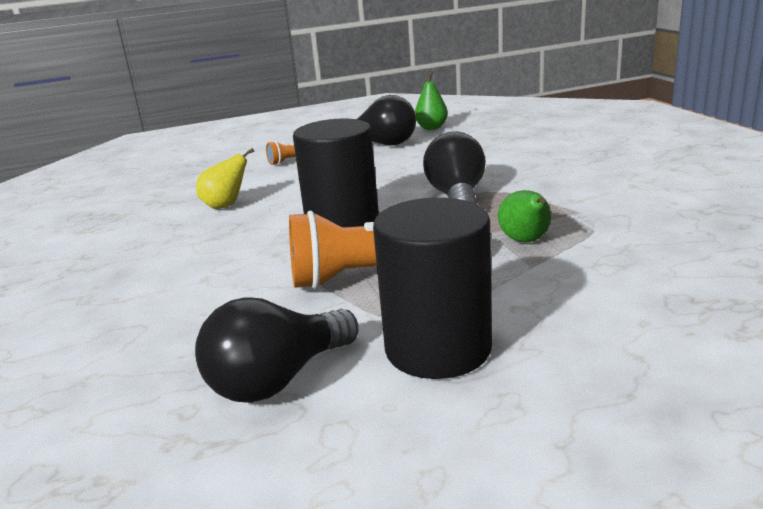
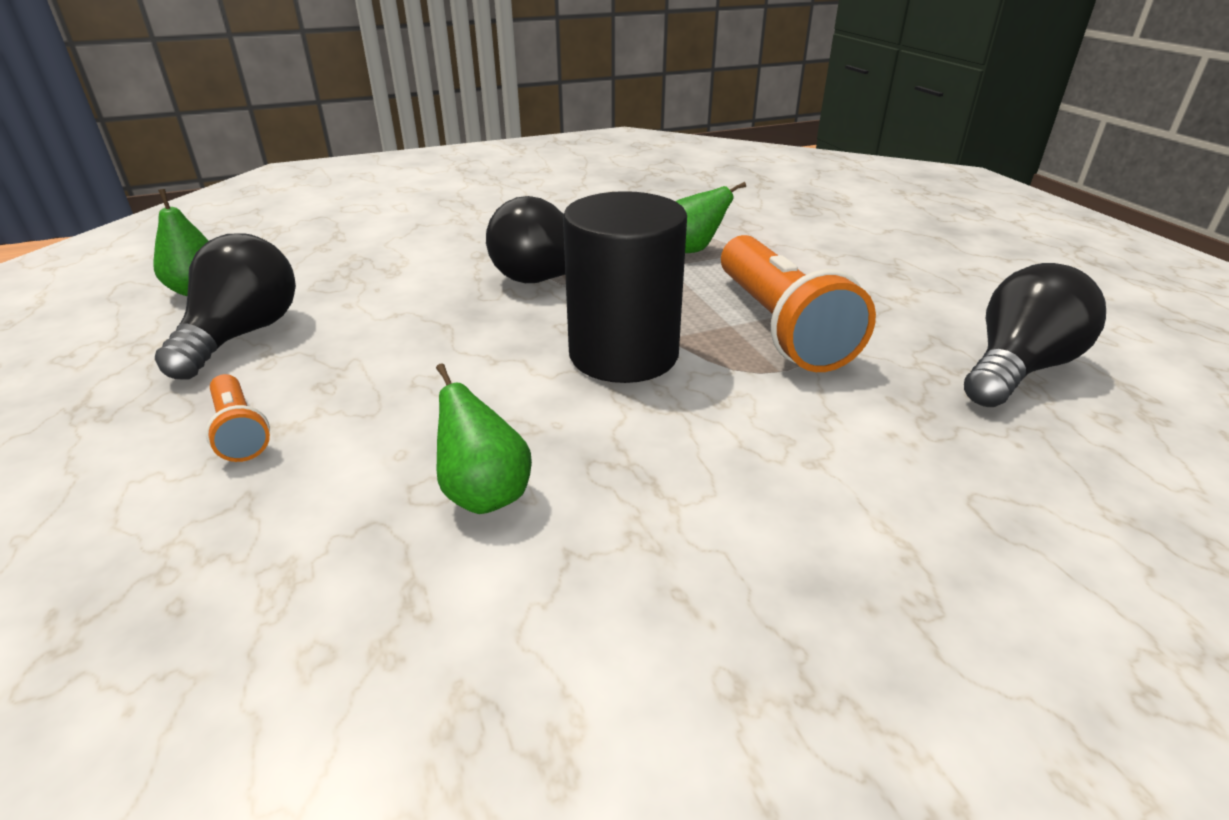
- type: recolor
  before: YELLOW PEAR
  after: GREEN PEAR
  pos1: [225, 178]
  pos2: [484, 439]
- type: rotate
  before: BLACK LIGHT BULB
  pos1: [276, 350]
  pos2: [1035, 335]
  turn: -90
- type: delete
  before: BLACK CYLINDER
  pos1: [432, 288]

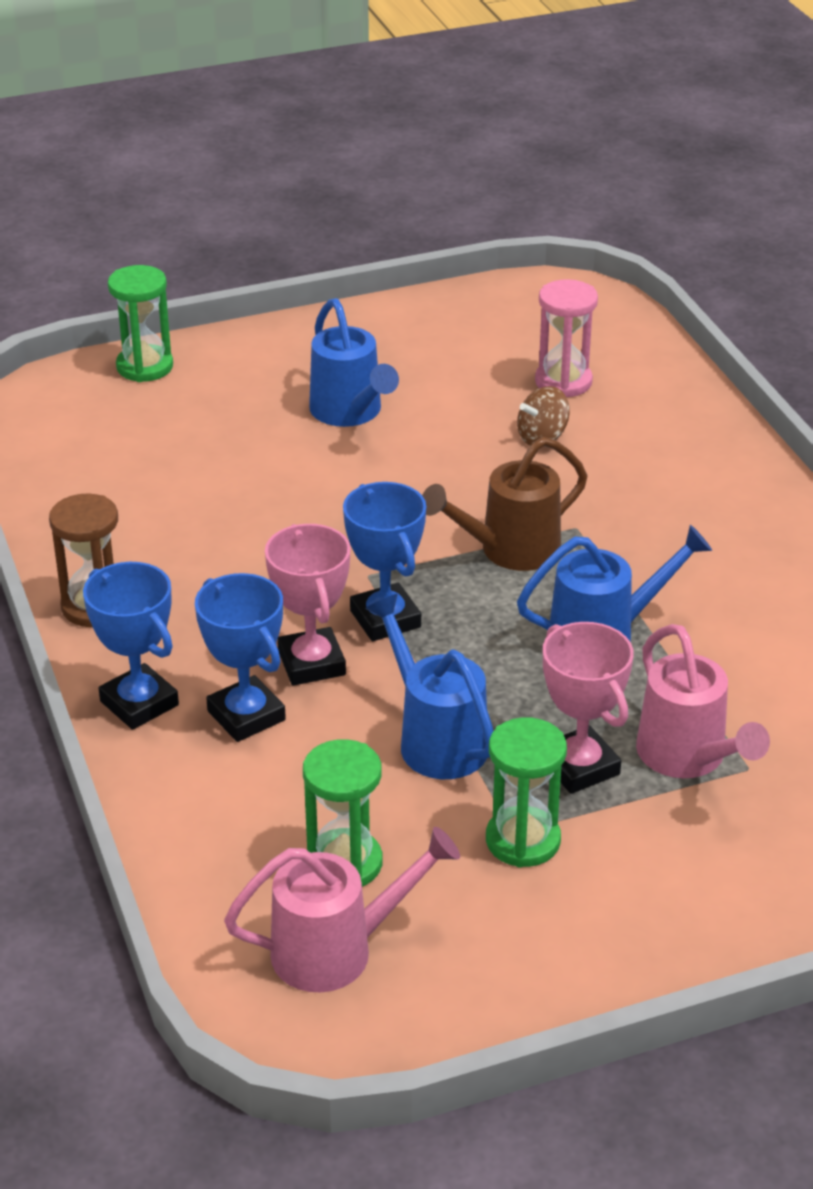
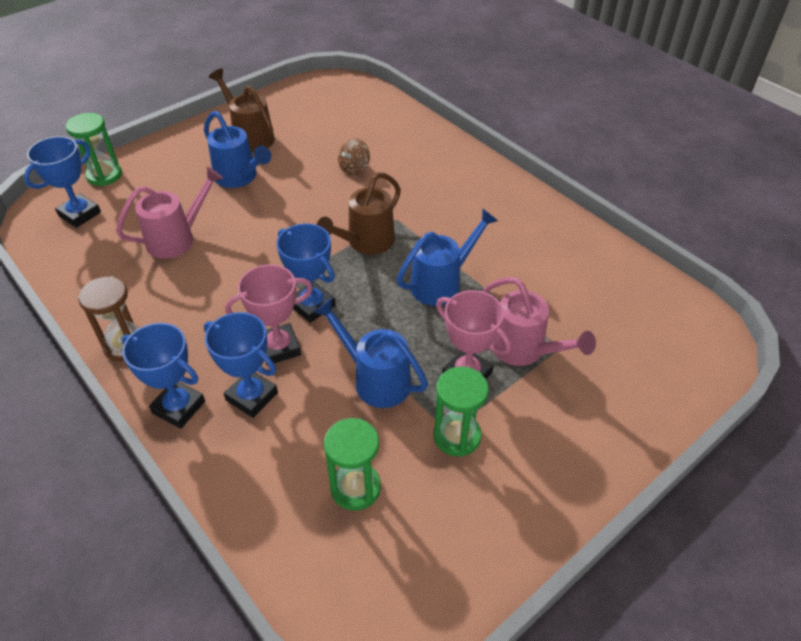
- type: insert
  after: BLUE TROPHY
  pos2: [62, 182]
- type: move
  before: PINK WATERING CAN
  pos1: [342, 909]
  pos2: [169, 213]
- type: insert
  after: BROWN WATERING CAN
  pos2: [242, 110]
- type: rotate
  before: PINK TROPHY
  pos1: [308, 605]
  pos2: [269, 314]
  turn: -75
- type: delete
  before: PINK HOURGLASS
  pos1: [566, 338]

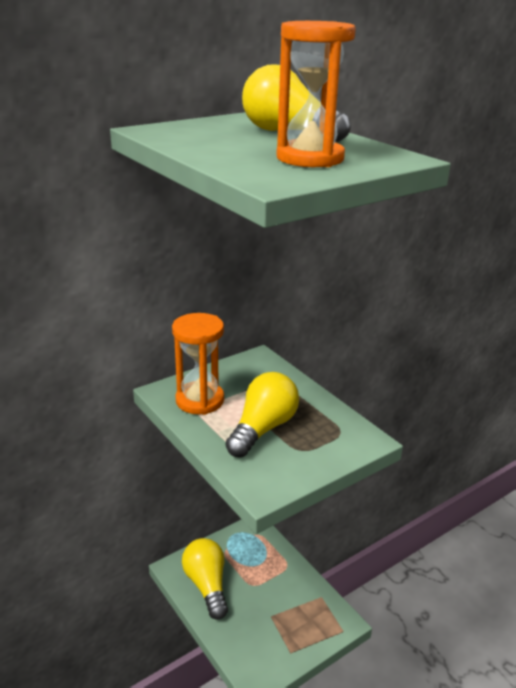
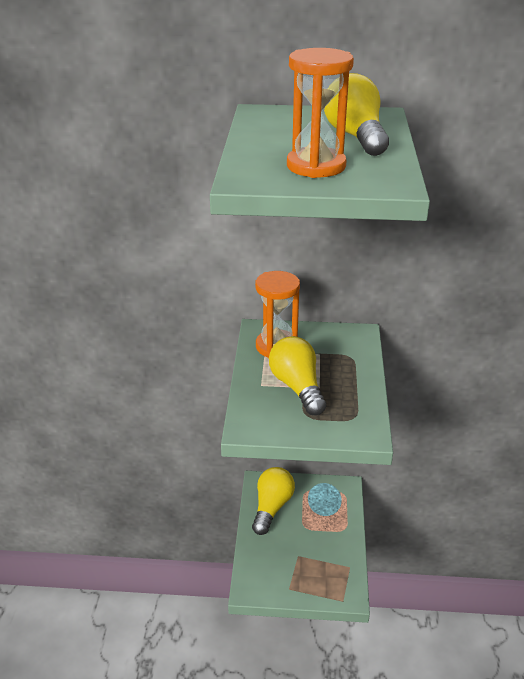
- type: rotate
  before: YELLOW LIGHT BULB
  pos1: [262, 414]
  pos2: [297, 375]
  turn: -90

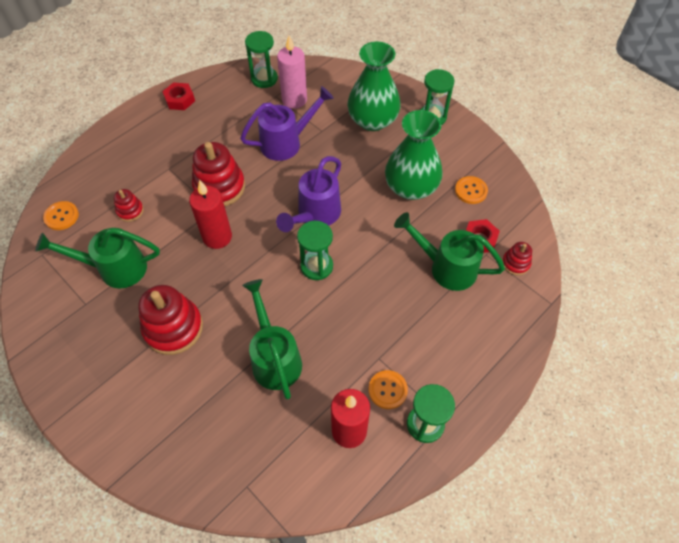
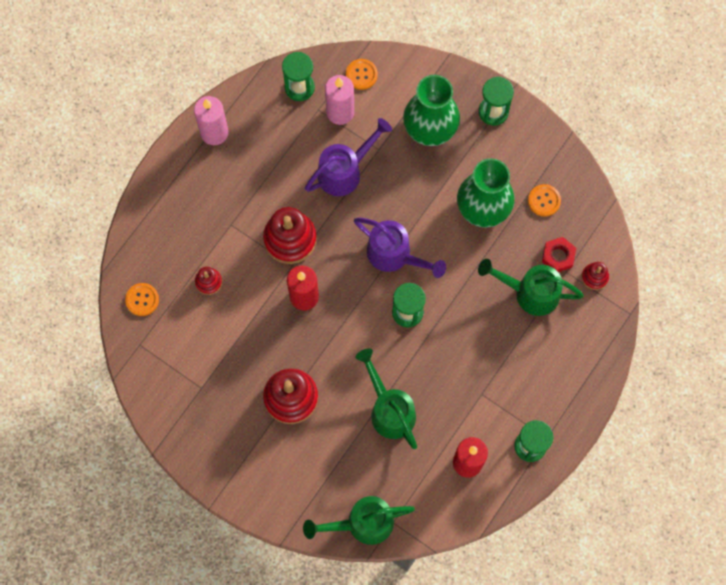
- type: replace
  before: RED NUT
  after: PINK CANDLE
  pos1: [178, 96]
  pos2: [211, 120]
- type: move
  before: GREEN WATERING CAN
  pos1: [97, 258]
  pos2: [359, 520]
- type: move
  before: ORANGE BUTTON
  pos1: [388, 389]
  pos2: [362, 74]
- type: rotate
  before: PURPLE WATERING CAN
  pos1: [308, 194]
  pos2: [400, 247]
  turn: -75

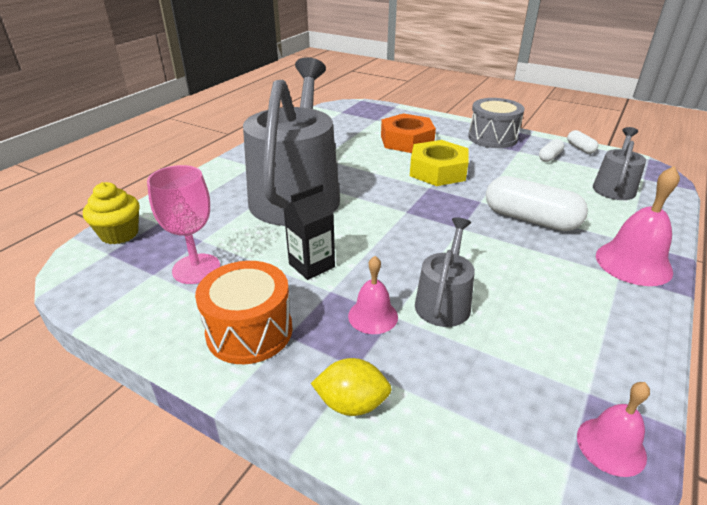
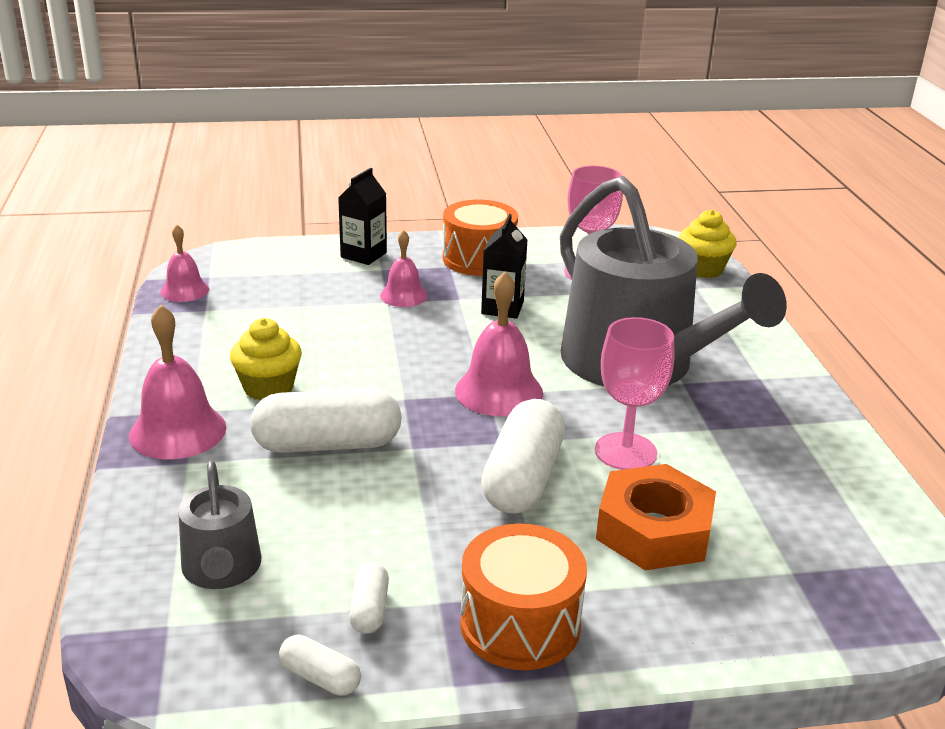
- type: insert
  after: YELLOW CUPCAKE
  pos2: [266, 359]
- type: replace
  before: YELLOW LEMON
  after: BLACK CARTON
  pos1: [351, 387]
  pos2: [362, 216]
- type: insert
  after: PINK BELL
  pos2: [499, 344]
- type: recolor
  before: GREY DRUM
  after: ORANGE DRUM
  pos1: [496, 123]
  pos2: [523, 596]
- type: replace
  before: YELLOW NUT
  after: WHITE CAPSULE
  pos1: [439, 163]
  pos2: [523, 456]
- type: insert
  after: PINK GOBLET
  pos2: [634, 393]
- type: delete
  before: GREY WATERING CAN
  pos1: [445, 272]

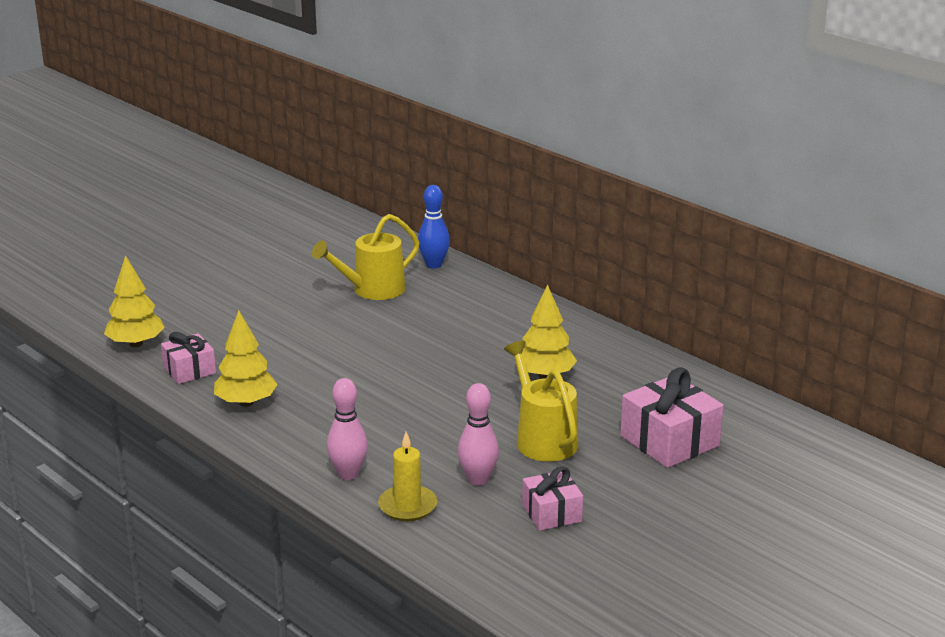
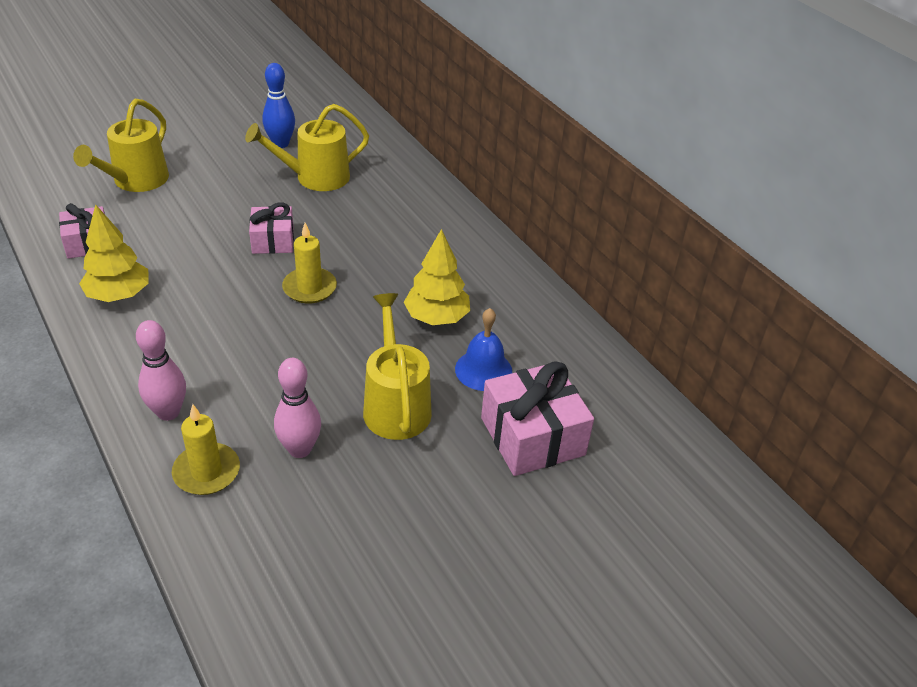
- type: insert
  after: YELLOW WATERING CAN
  pos2: [121, 145]
- type: move
  before: PINK GIFT
  pos1: [552, 498]
  pos2: [271, 228]
- type: move
  before: BLUE BOWLING PIN
  pos1: [434, 227]
  pos2: [278, 105]
- type: insert
  after: YELLOW CANDLE
  pos2: [309, 263]
- type: insert
  after: BLUE BELL
  pos2: [483, 349]
- type: delete
  before: YELLOW TREE
  pos1: [134, 301]

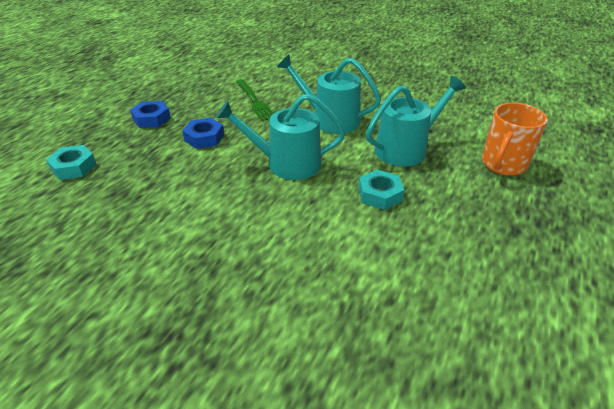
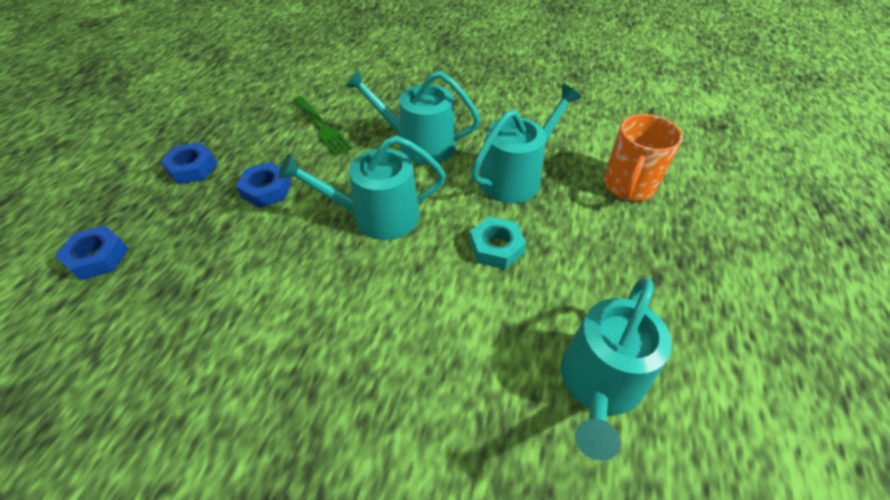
- type: recolor
  before: TURQUOISE NUT
  after: BLUE NUT
  pos1: [71, 162]
  pos2: [92, 252]
- type: insert
  after: TURQUOISE WATERING CAN
  pos2: [616, 369]

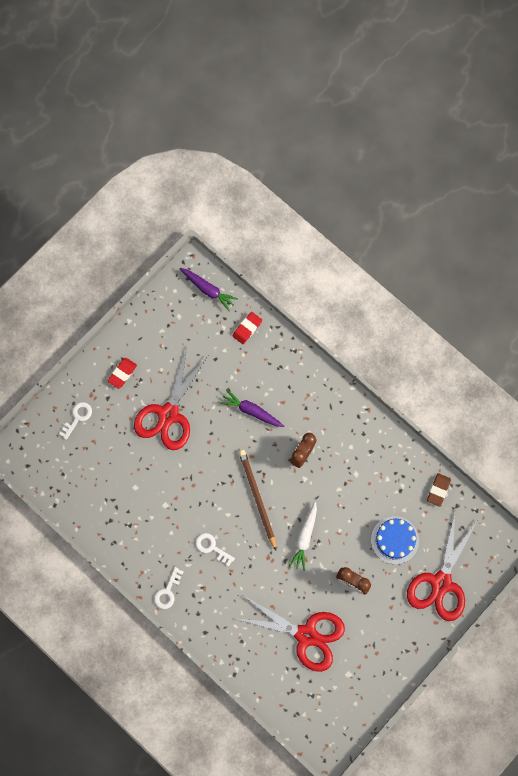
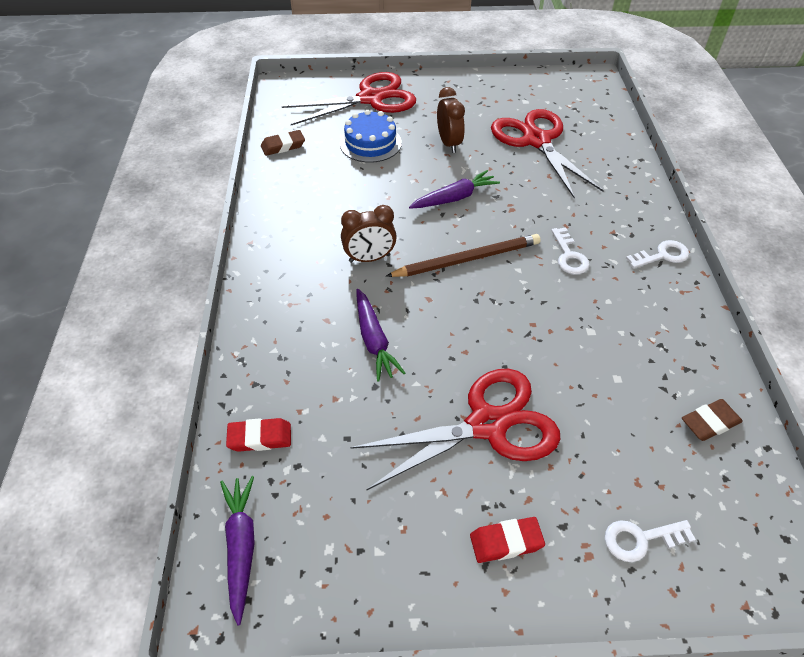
- type: rotate
  before: BROWN PENCIL
  pos1: [257, 500]
  pos2: [463, 255]
  turn: -135
- type: recolor
  before: WHITE CARROT
  after: PURPLE CARROT
  pos1: [303, 536]
  pos2: [454, 189]
- type: insert
  after: BROWN ERASER
  pos2: [712, 420]

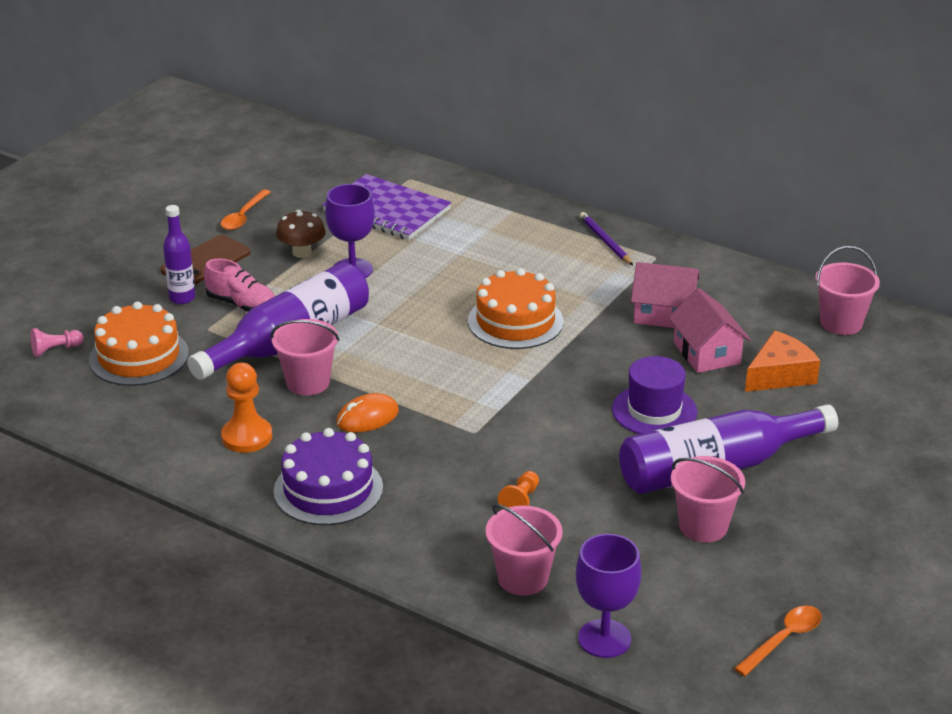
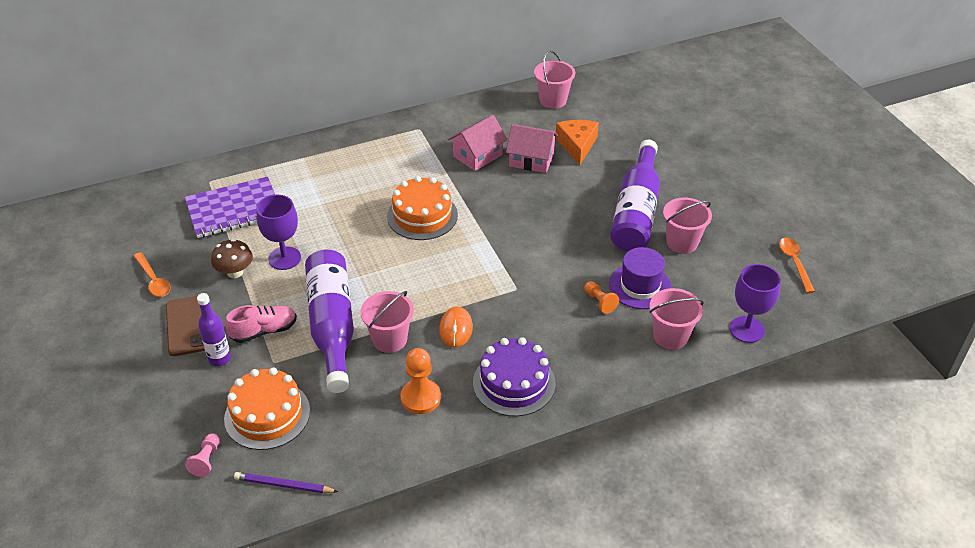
- type: move
  before: PURPLE PENCIL
  pos1: [606, 238]
  pos2: [286, 482]
- type: move
  before: PURPLE HAT
  pos1: [655, 395]
  pos2: [640, 278]

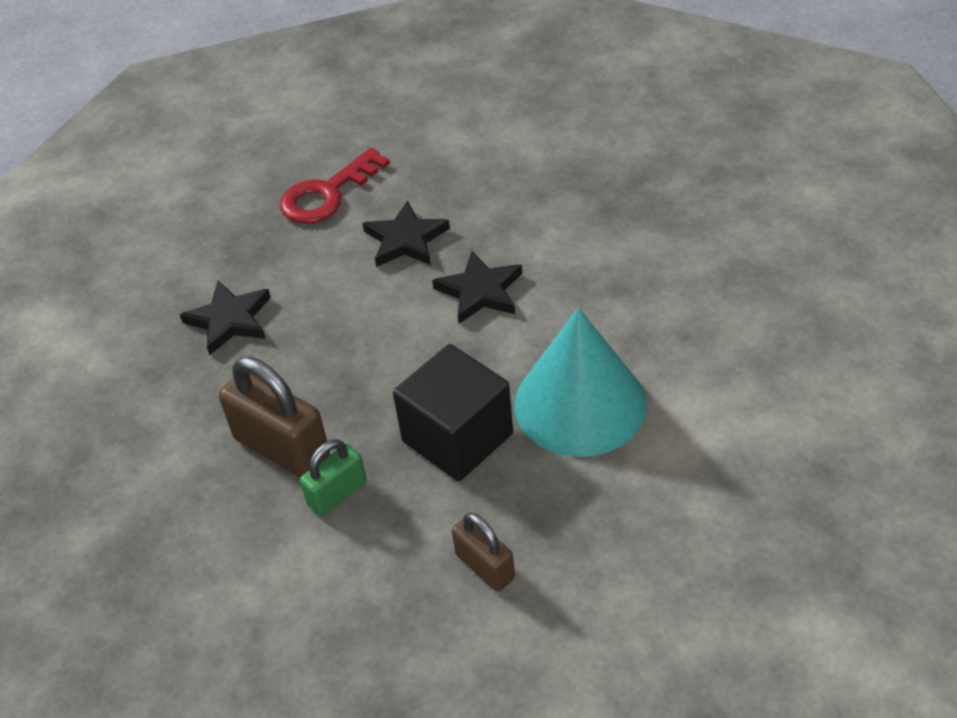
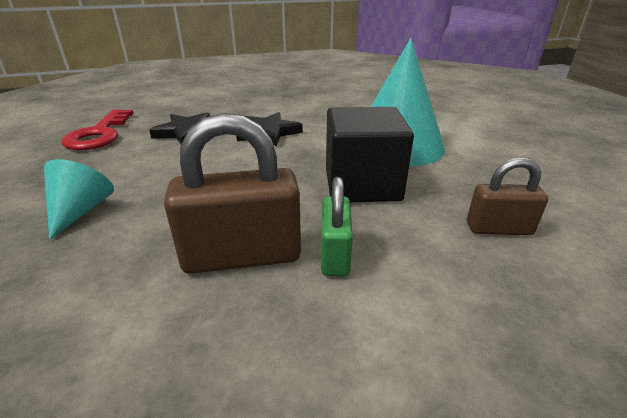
- type: replace
  before: BLACK STAR
  after: TURQUOISE CONE
  pos1: [225, 318]
  pos2: [79, 199]

